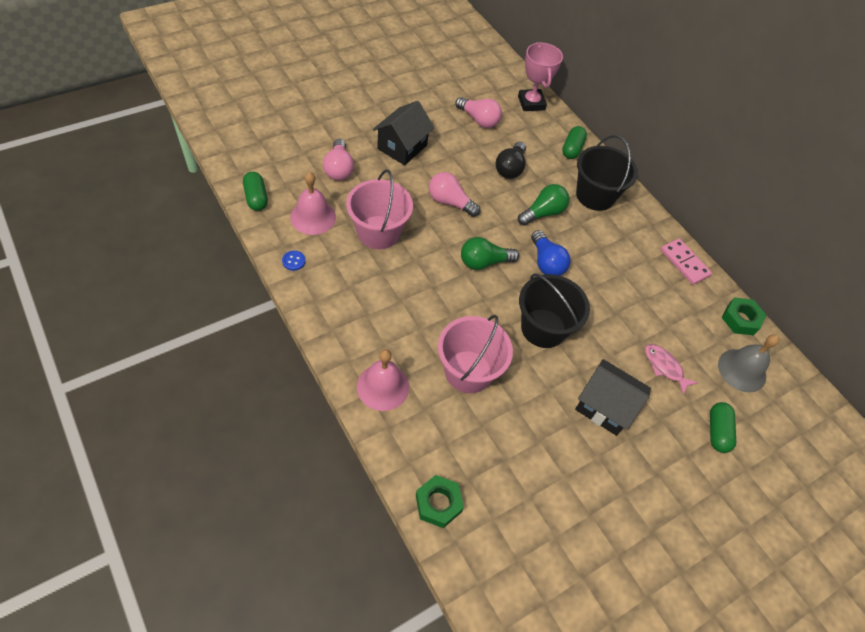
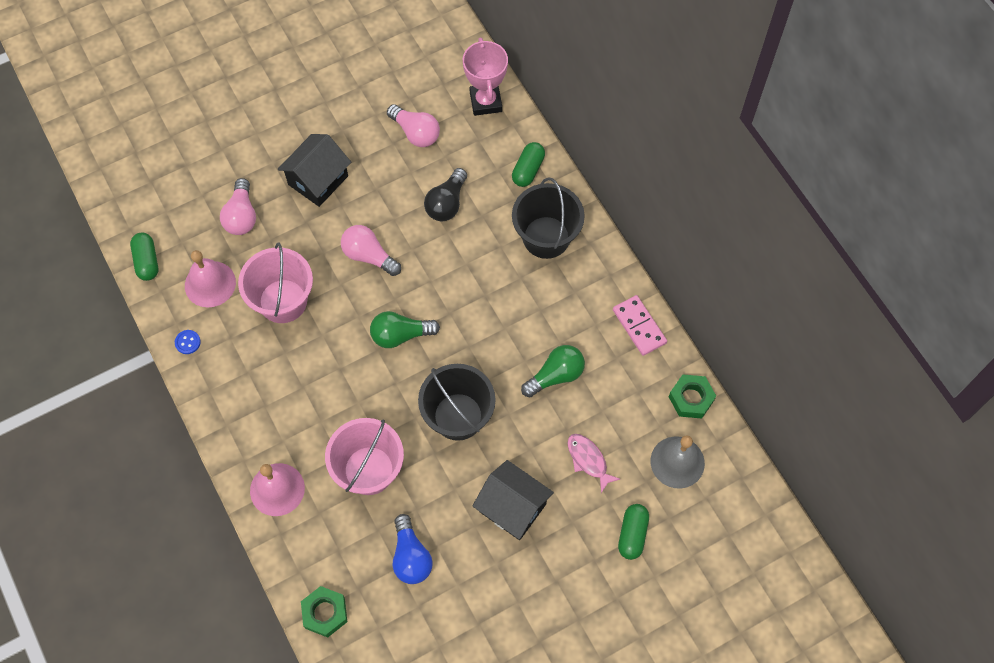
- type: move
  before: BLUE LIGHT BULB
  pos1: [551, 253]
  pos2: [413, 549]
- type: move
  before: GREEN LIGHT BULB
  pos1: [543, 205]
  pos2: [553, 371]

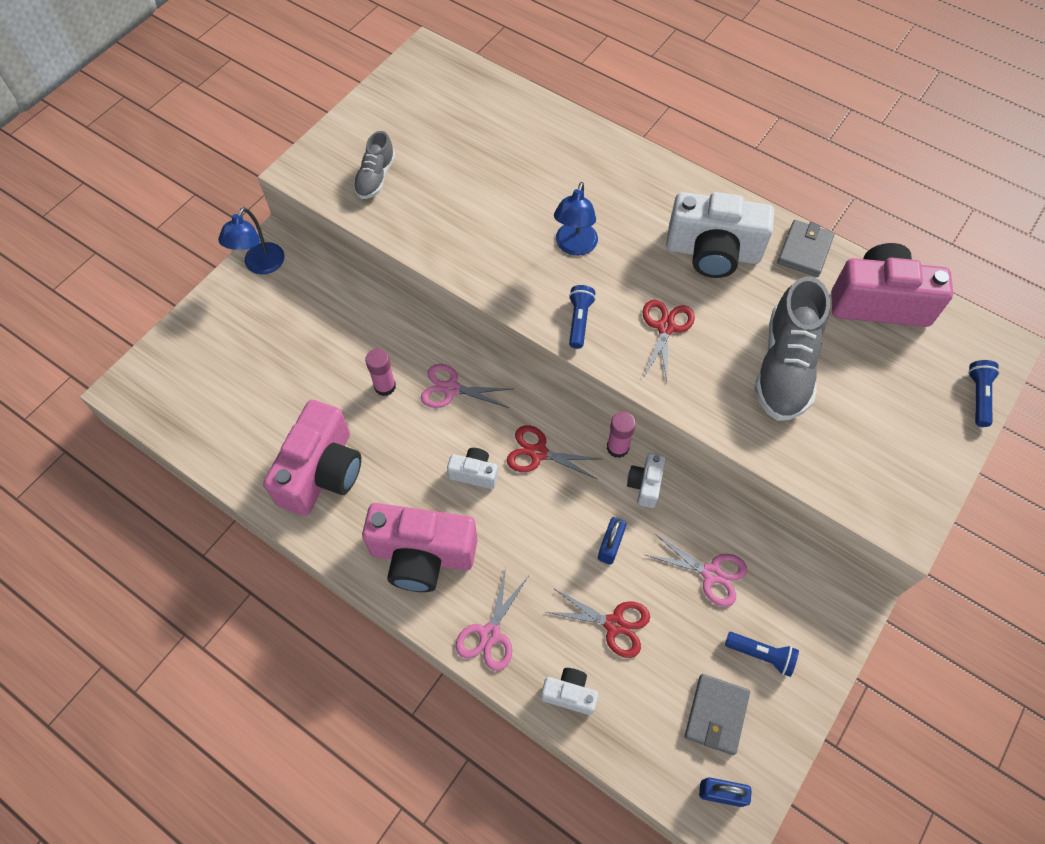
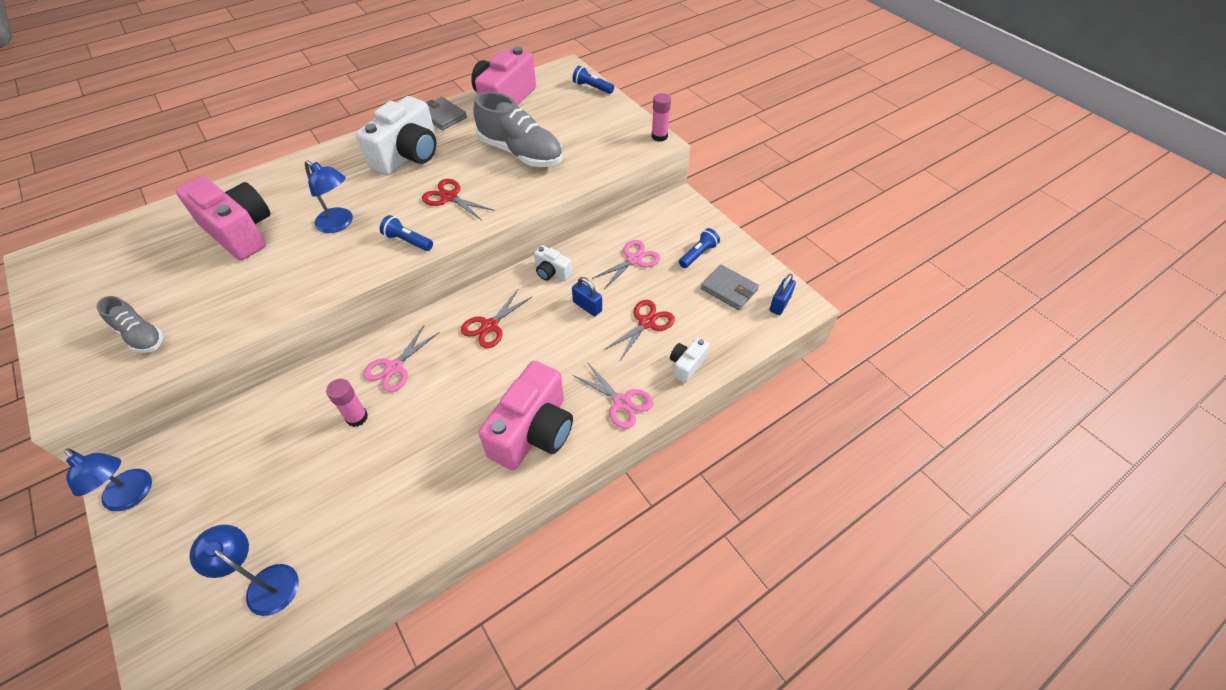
- type: move
  before: PINK CAMERA
  pos1: [312, 458]
  pos2: [223, 218]
- type: insert
  after: BLUE LAMP
  pos2: [244, 570]
- type: move
  before: PINK GLUE STICK
  pos1: [621, 435]
  pos2: [661, 117]
- type: delete
  before: WHITE CAMERA
  pos1: [472, 468]

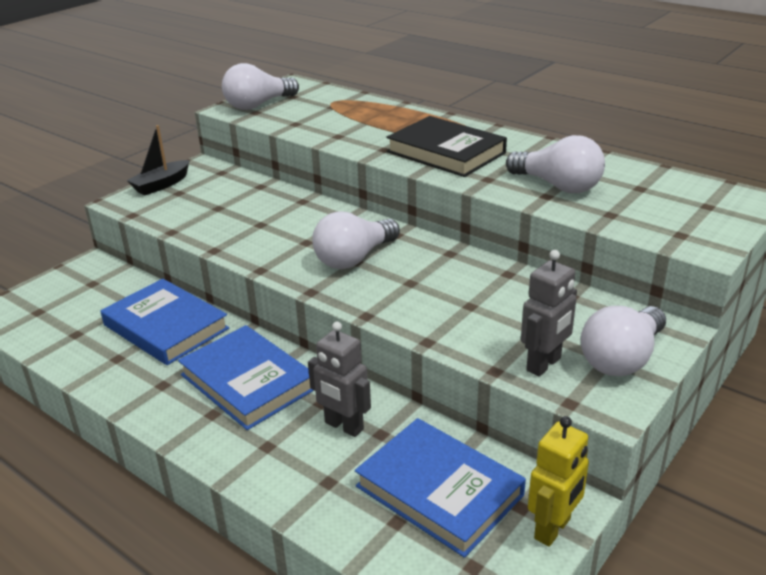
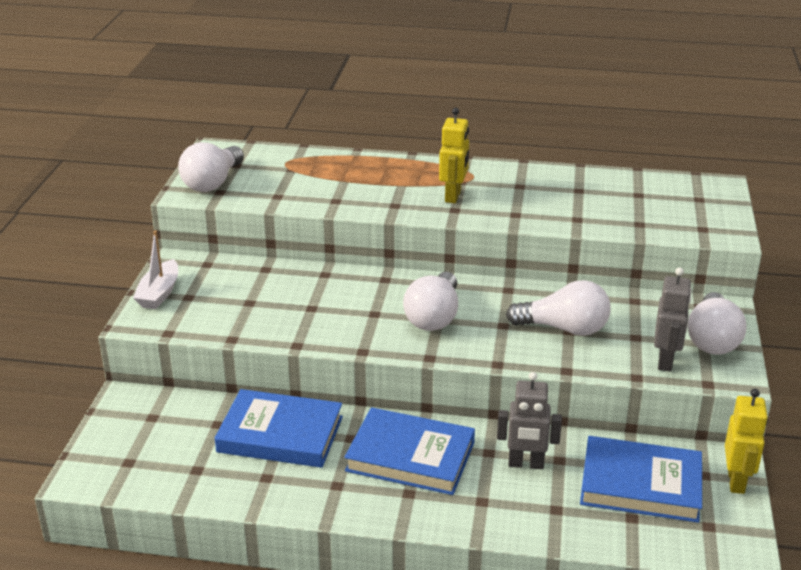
- type: recolor
  before: BLACK BOAT
  after: WHITE BOAT
  pos1: [158, 160]
  pos2: [155, 269]
- type: replace
  before: BLACK BOOK
  after: YELLOW ROBOT
  pos1: [446, 146]
  pos2: [454, 155]
- type: move
  before: WHITE LIGHT BULB
  pos1: [555, 164]
  pos2: [558, 308]

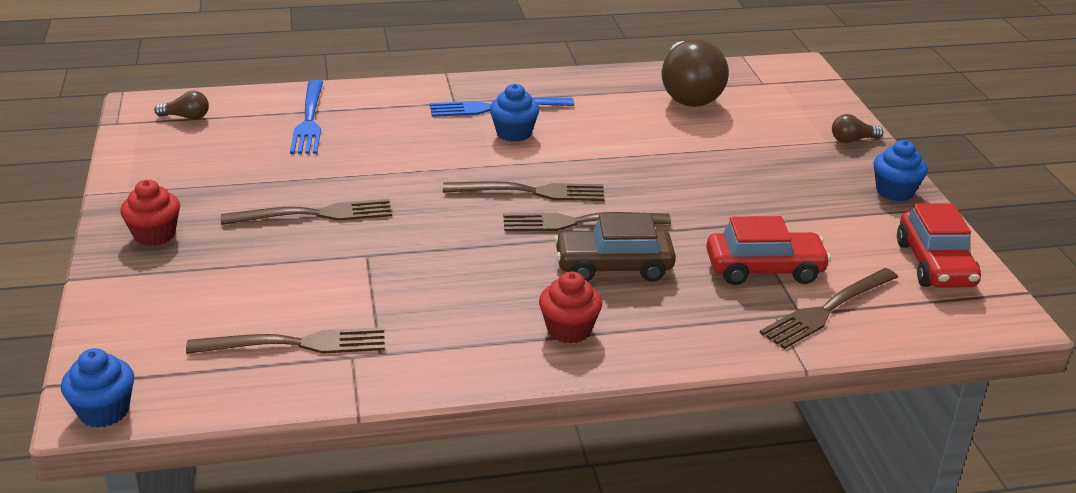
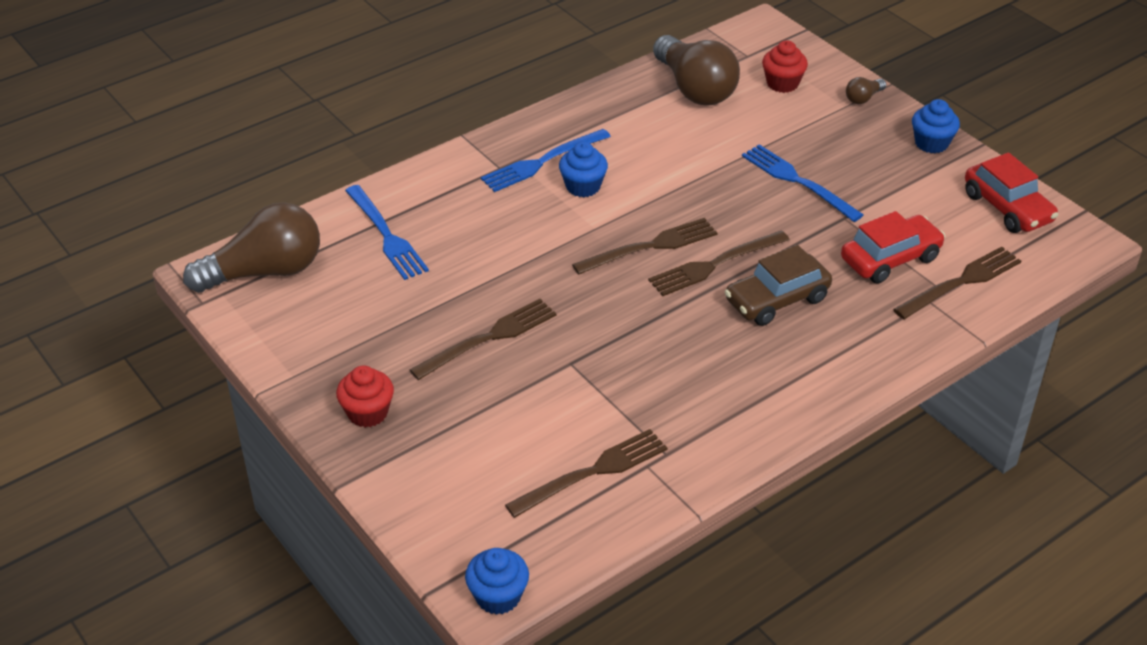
- type: resize
  before: BROWN LIGHT BULB
  pos1: [181, 105]
  pos2: [251, 247]
  scale: 2.38
- type: insert
  after: BLUE FORK
  pos2: [803, 183]
- type: move
  before: RED CUPCAKE
  pos1: [570, 307]
  pos2: [785, 66]
- type: rotate
  before: BROWN FORK
  pos1: [829, 308]
  pos2: [957, 283]
  turn: -150

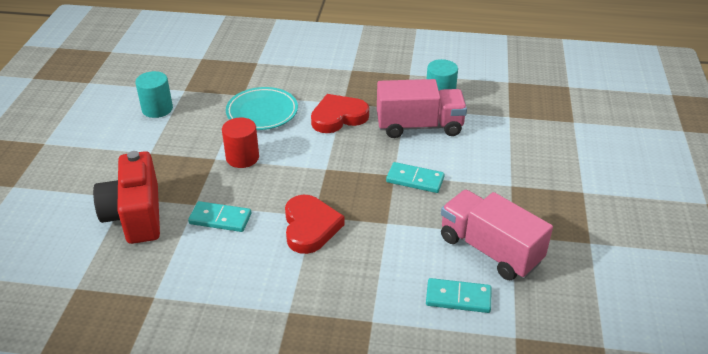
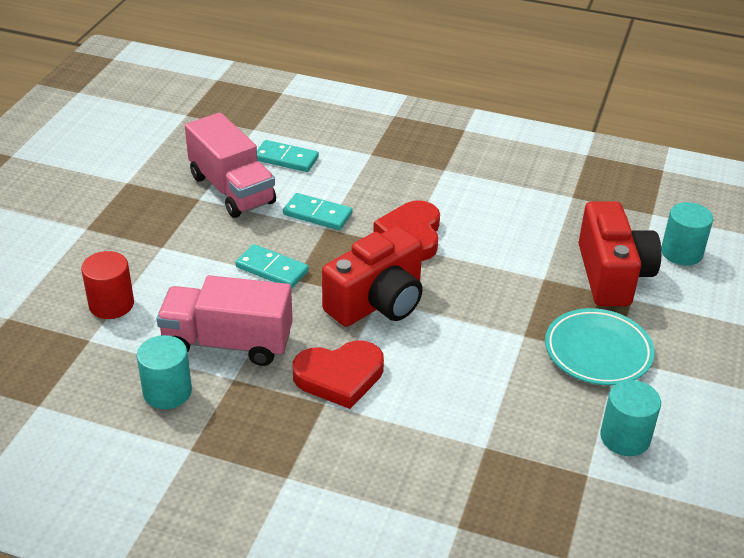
- type: move
  before: RED CYLINDER
  pos1: [240, 142]
  pos2: [107, 285]
- type: move
  before: TURQUOISE DOMINO
  pos1: [219, 216]
  pos2: [318, 211]
- type: insert
  after: RED CAMERA
  pos2: [372, 276]
- type: move
  before: TURQUOISE PLATE
  pos1: [262, 108]
  pos2: [600, 346]
- type: insert
  after: TURQUOISE CYLINDER
  pos2: [687, 234]

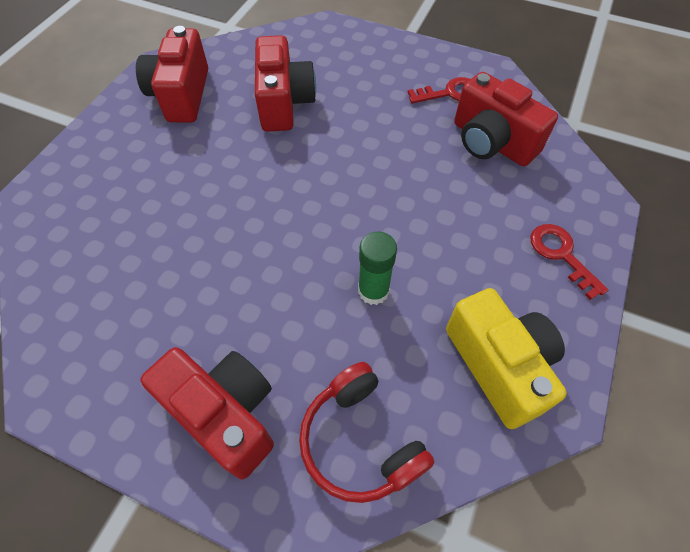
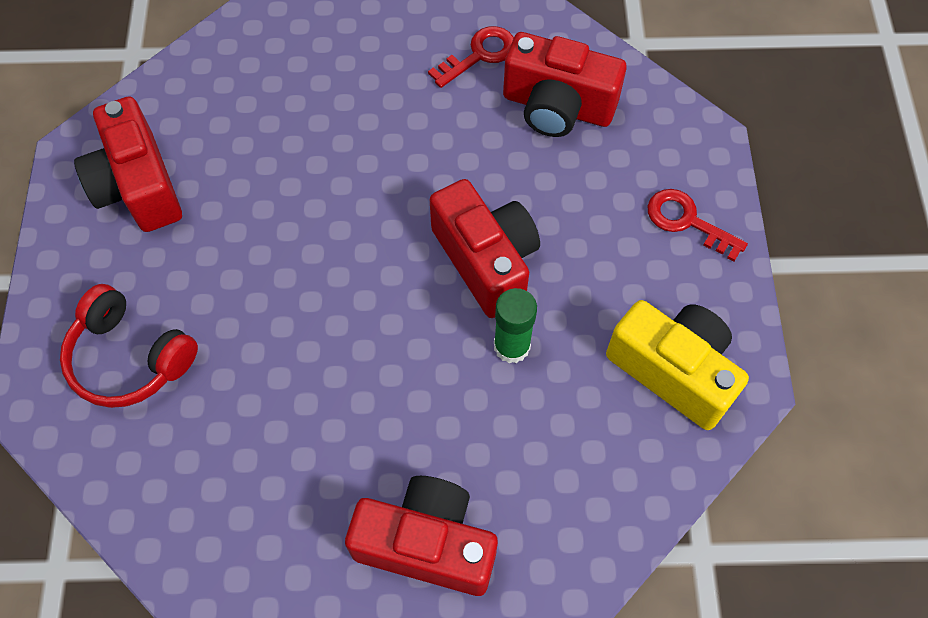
- type: move
  before: RED HEADPHONES
  pos1: [367, 432]
  pos2: [129, 346]
- type: move
  before: RED CAMERA
  pos1: [285, 83]
  pos2: [485, 248]

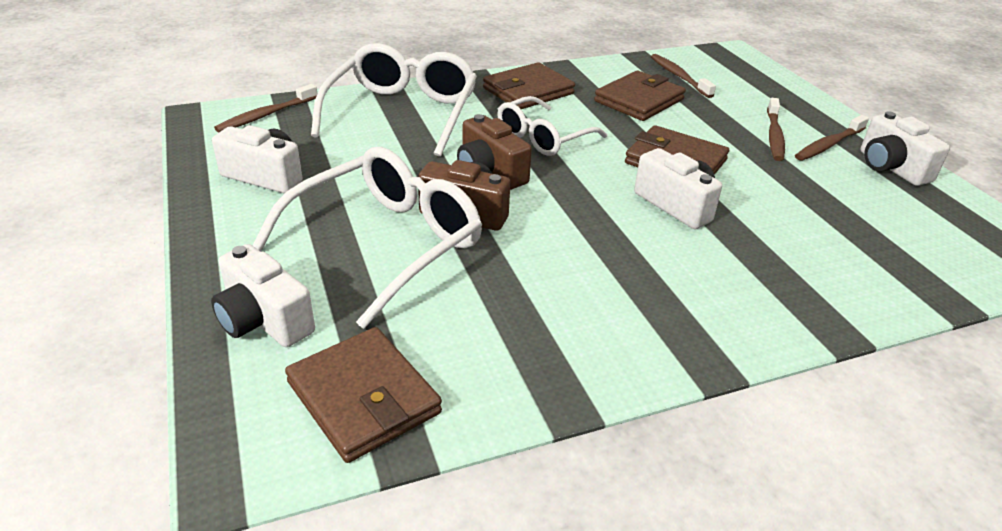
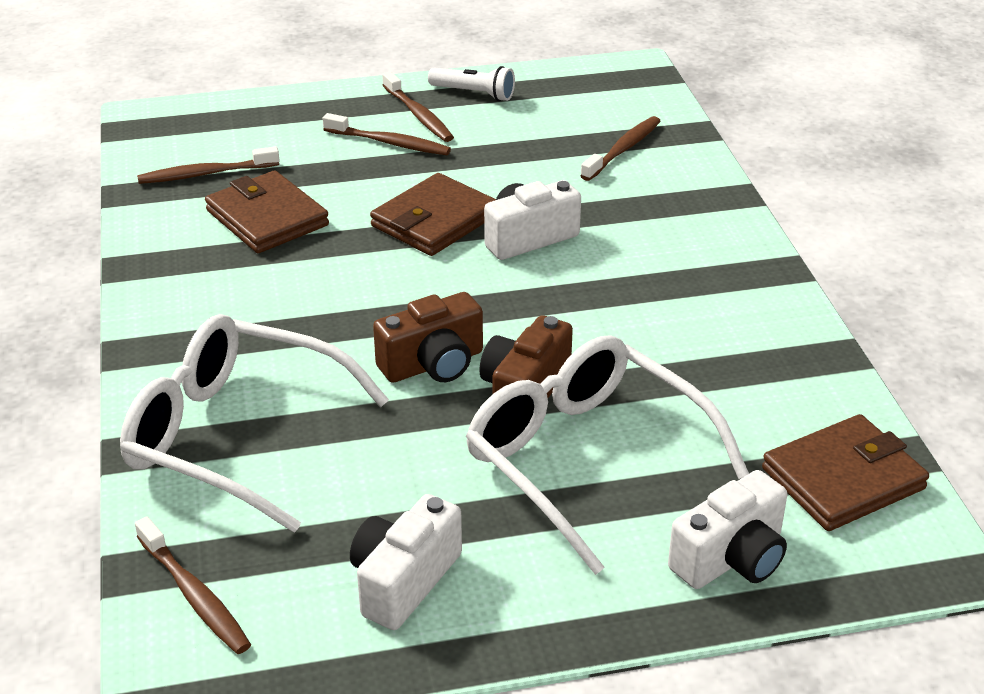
- type: replace
  before: WHITE CAMERA
  after: WHITE FLASHLIGHT
  pos1: [905, 148]
  pos2: [471, 83]
- type: insert
  after: BROWN TOOTHBRUSH
  pos2: [620, 148]
- type: delete
  before: BROWN WALLET
  pos1: [529, 85]
- type: delete
  before: WHITE GLASSES
  pos1: [552, 126]

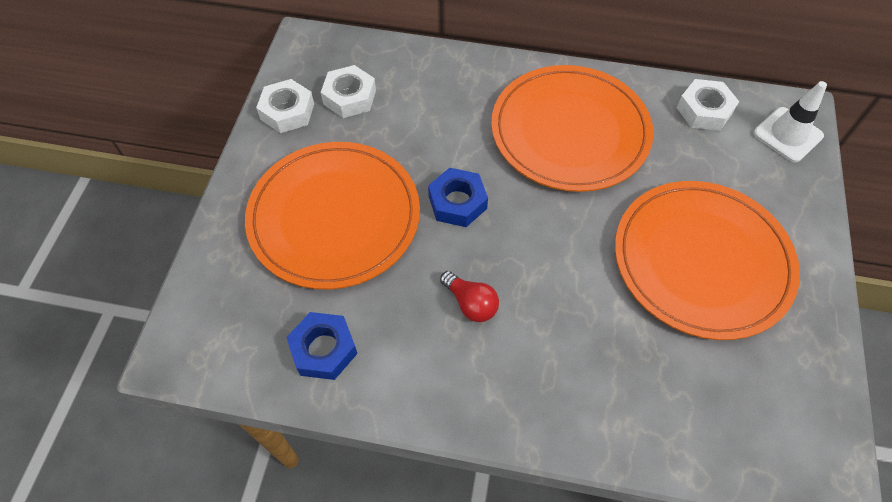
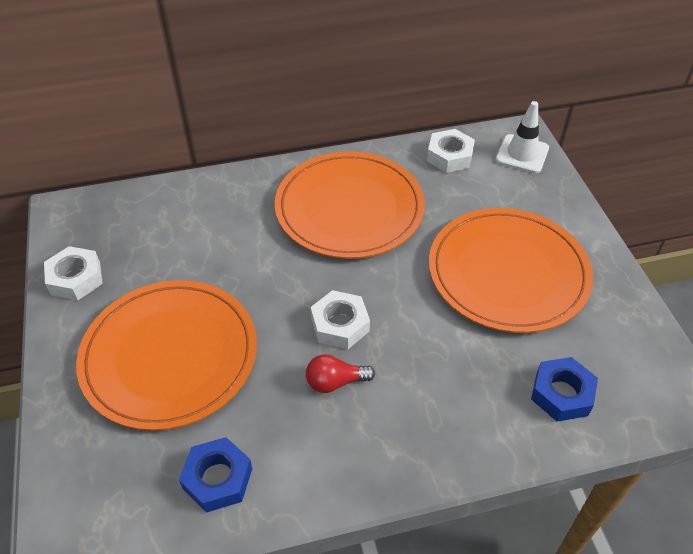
- type: rotate
  before: RED LIGHT BULB
  pos1: [469, 296]
  pos2: [340, 373]
  turn: 150
- type: move
  before: WHITE NUT
  pos1: [348, 91]
  pos2: [340, 319]
- type: move
  before: BLUE NUT
  pos1: [458, 197]
  pos2: [564, 389]

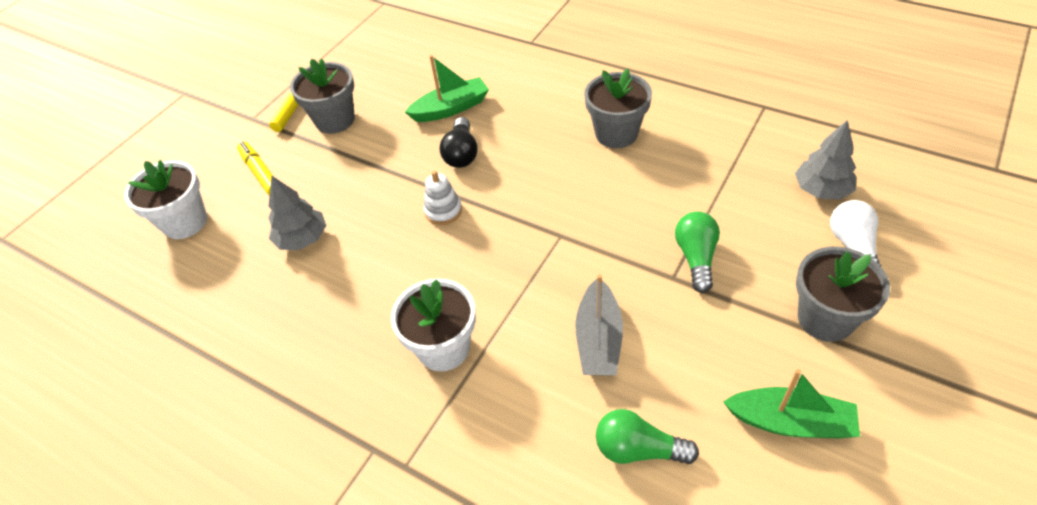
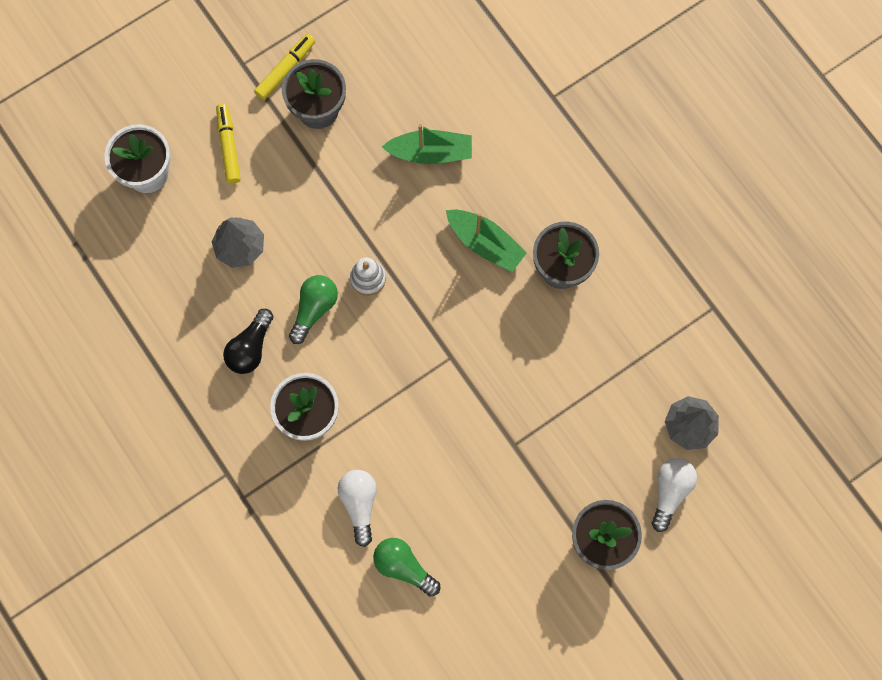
- type: move
  before: BLACK LIGHT BULB
  pos1: [459, 142]
  pos2: [248, 341]
- type: move
  before: GREEN LIGHT BULB
  pos1: [697, 252]
  pos2: [313, 309]
- type: insert
  after: WHITE LIGHT BULB
  pos2: [357, 508]
- type: move
  before: GREEN BOAT
  pos1: [791, 403]
  pos2: [486, 241]
- type: delete
  before: GREY BOAT
  pos1: [599, 324]

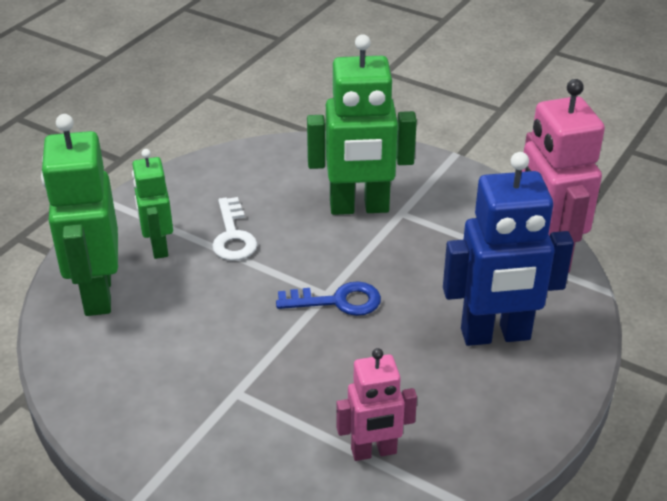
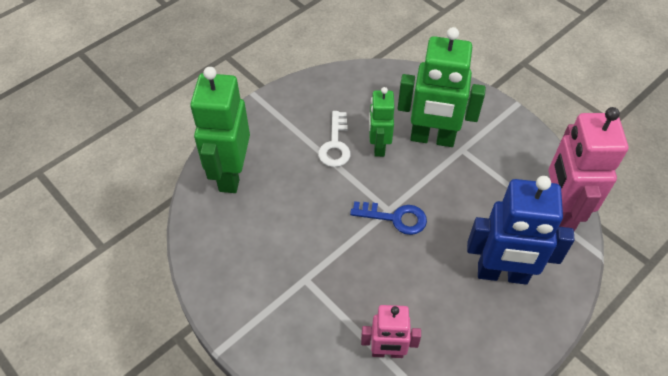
- type: move
  before: GREEN ROBOT
  pos1: [152, 204]
  pos2: [382, 122]

